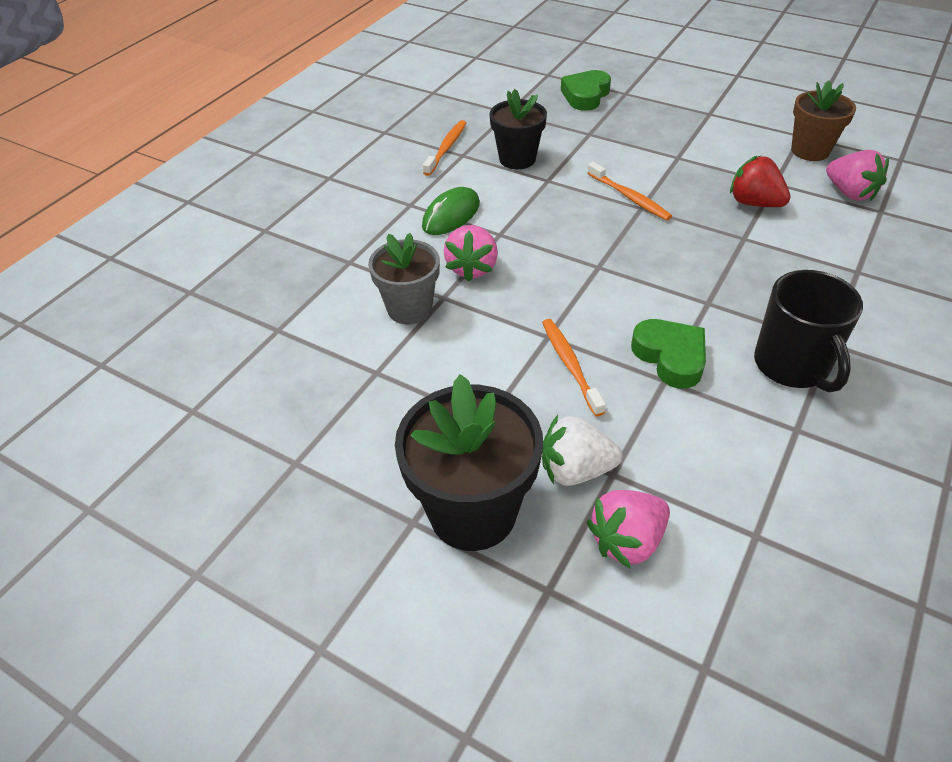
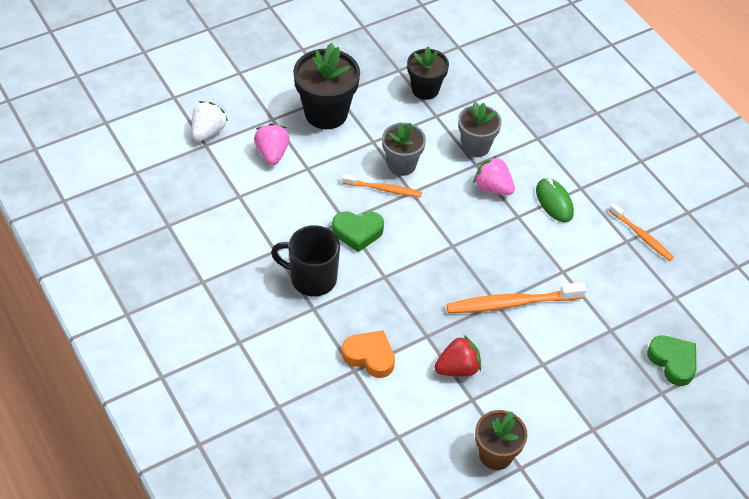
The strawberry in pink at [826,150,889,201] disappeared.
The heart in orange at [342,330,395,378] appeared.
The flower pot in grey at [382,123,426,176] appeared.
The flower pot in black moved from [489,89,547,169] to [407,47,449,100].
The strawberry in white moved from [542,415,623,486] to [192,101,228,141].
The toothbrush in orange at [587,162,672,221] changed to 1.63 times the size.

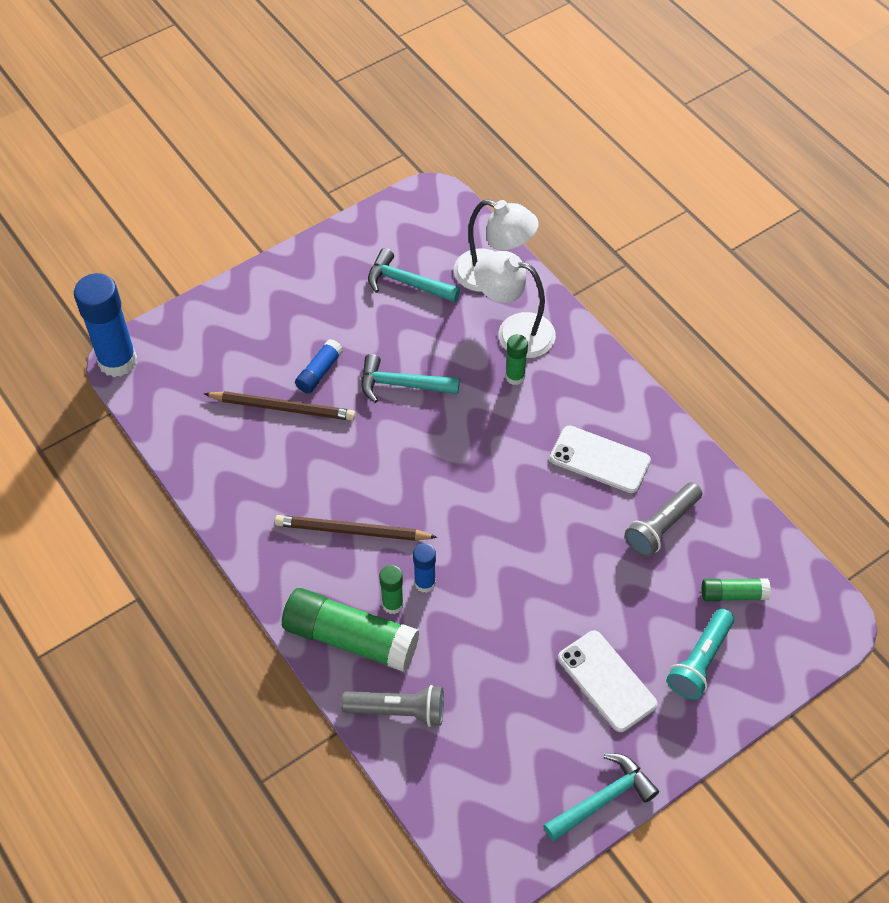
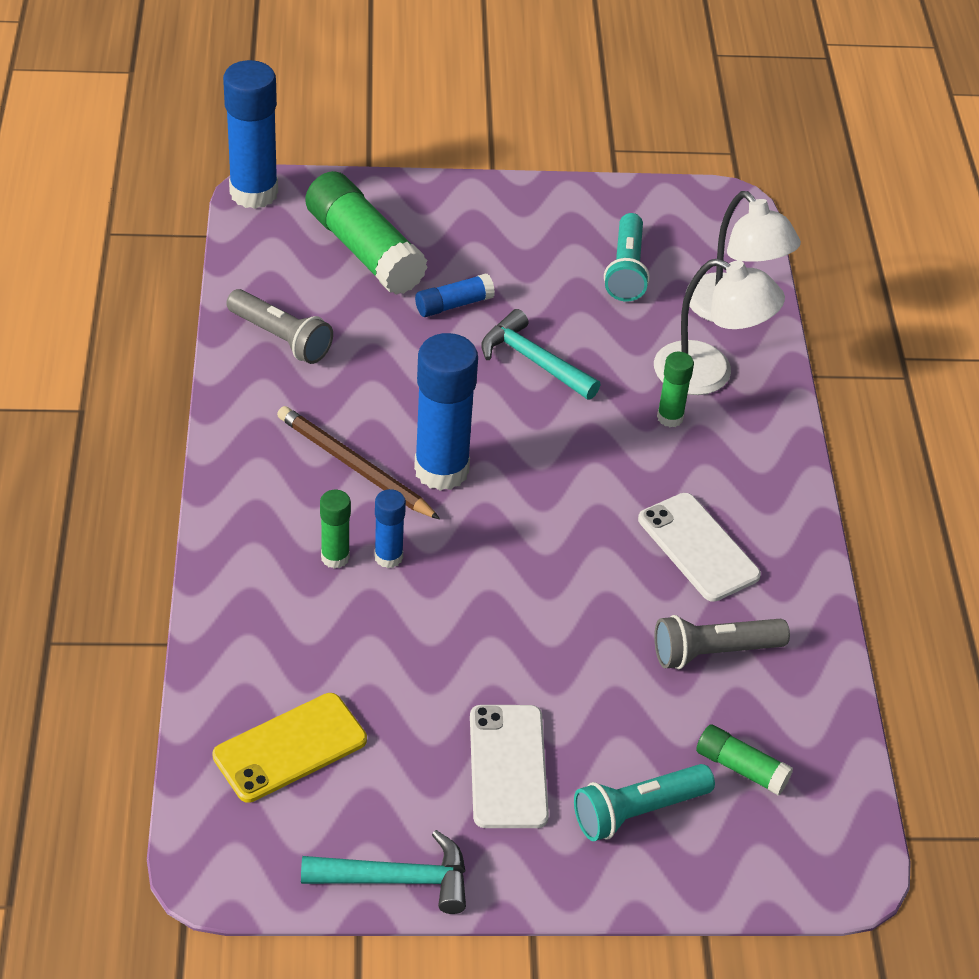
The pencil in brown at [204,391,356,421] disappeared.
The phone in yellow at [212,693,367,803] appeared.
The glue stick in blue at [414,333,478,491] appeared.
The glue stick in green moved from [282,588,419,672] to [305,171,428,295].
The flashlight in grey moved from [341,685,444,727] to [226,289,333,364].
The hammer in turquoise at [368,248,460,303] was replaced by the flashlight in turquoise at [604,213,650,302].
The lamp in white at [474,251,556,358] turned 150 degrees clockwise.

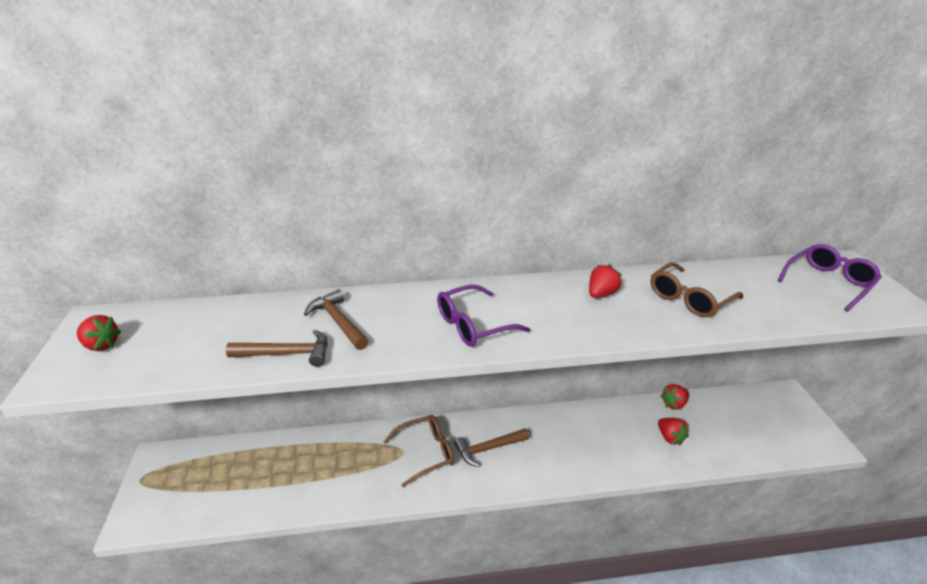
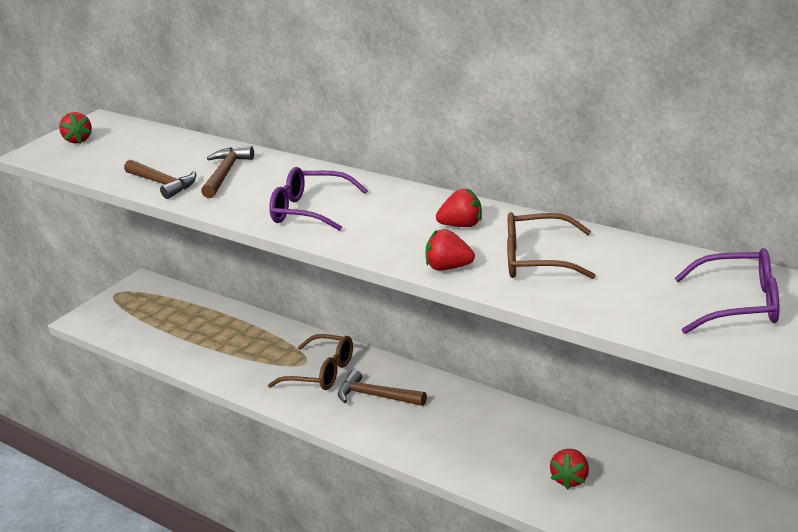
The strawberry in red moved from [661,384,689,410] to [425,229,475,271].

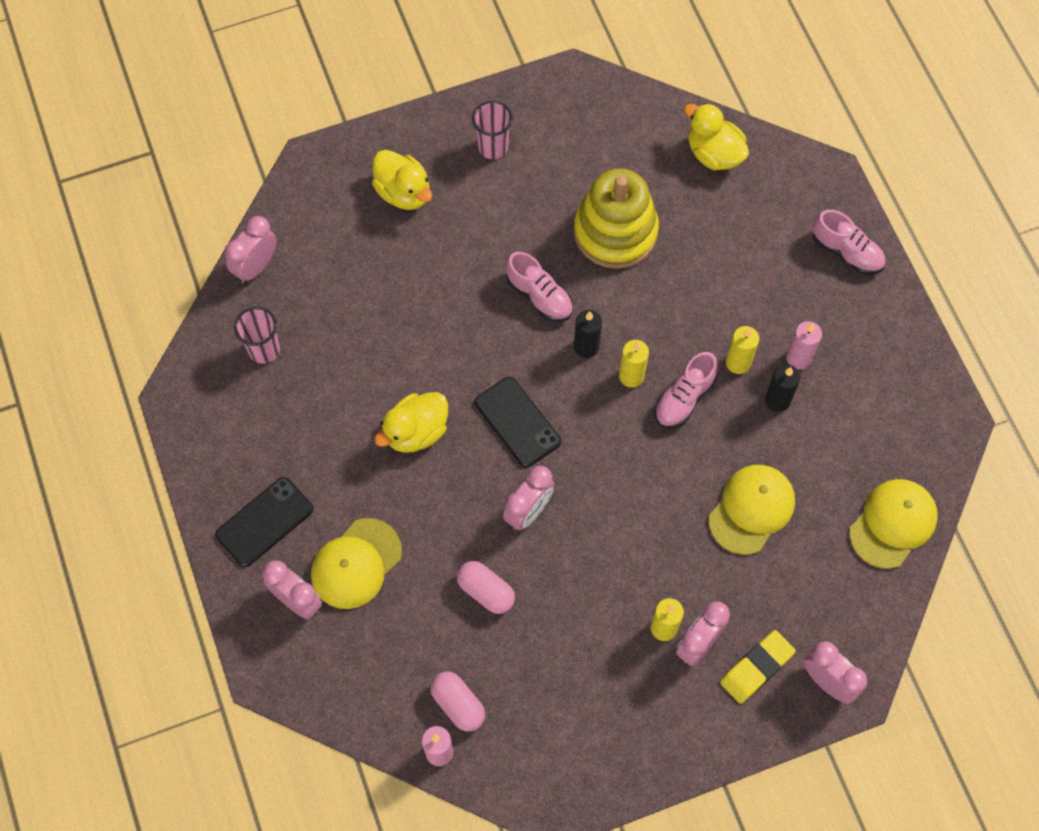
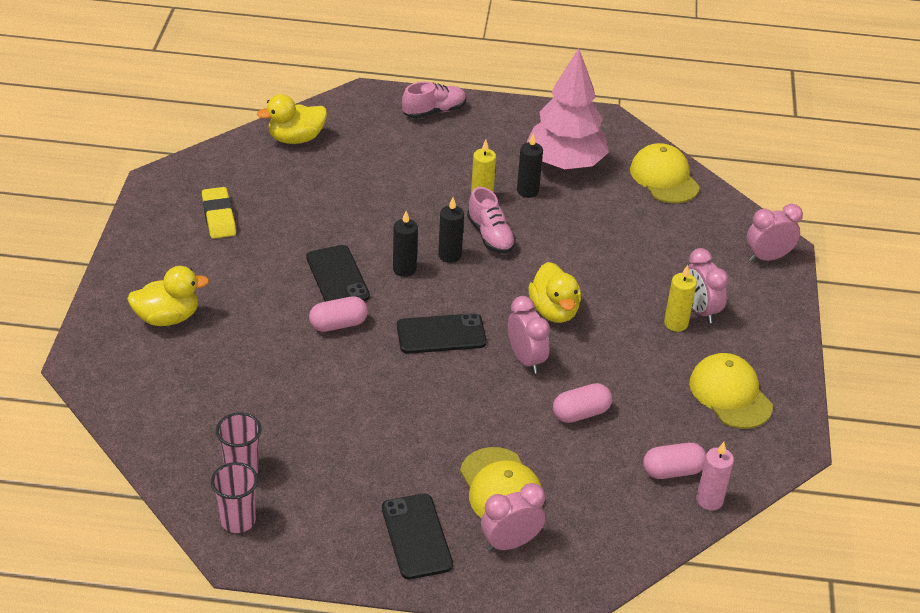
The clock in pink at [225,216,277,283] disappeared.
The stacking toy in yellow at [574,168,659,269] disappeared.
The candle in pink at [786,321,822,369] disappeared.
The capsule in pink at [309,296,368,332] appeared.
The tree in pink at [526,48,609,169] appeared.
The duck in yellow moved from [374,392,448,453] to [529,262,581,323].
The cup in pink moved from [472,100,513,159] to [211,462,258,533].
The cap in yellow moved from [709,465,795,555] to [689,353,773,429].
The eraser in yellow moved from [720,630,796,704] to [202,187,236,239].
The shoe in pink at [506,252,573,322] was replaced by the phone in black at [306,245,370,302].
The candle in yellow at [619,340,649,388] became the candle in black at [438,197,464,263].

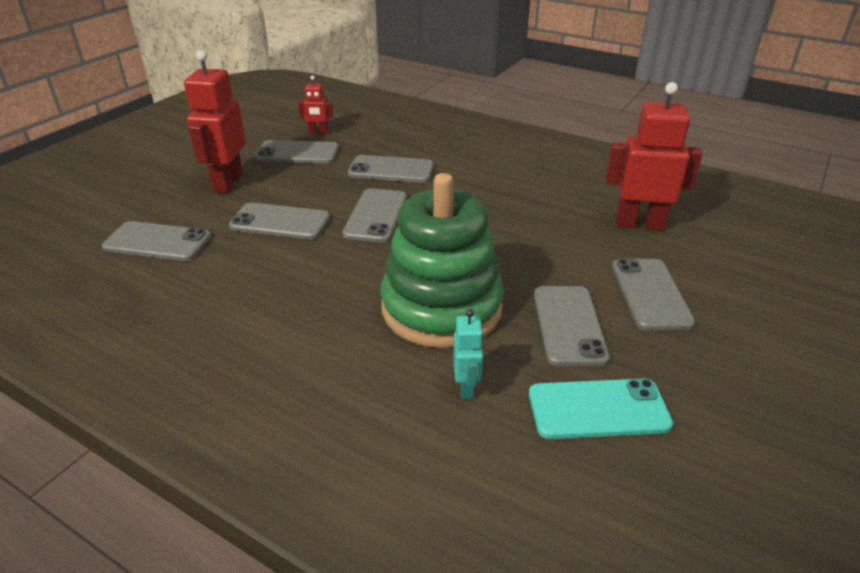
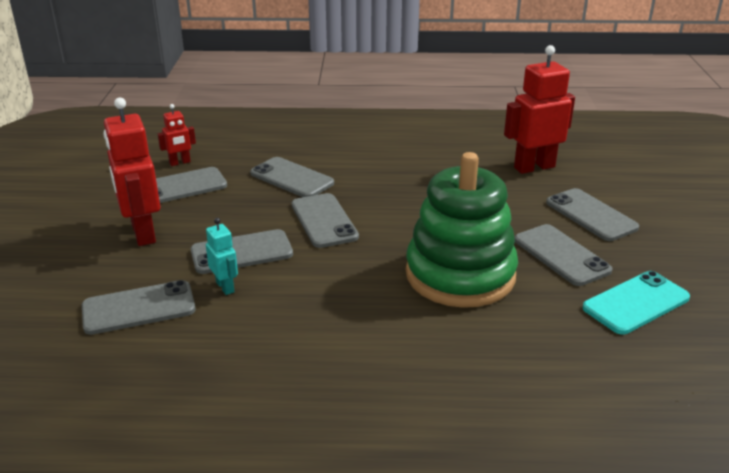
The robot in turquoise moved from [453,309,484,399] to [206,218,238,295].
The phone in grey at [348,155,434,183] turned 60 degrees clockwise.

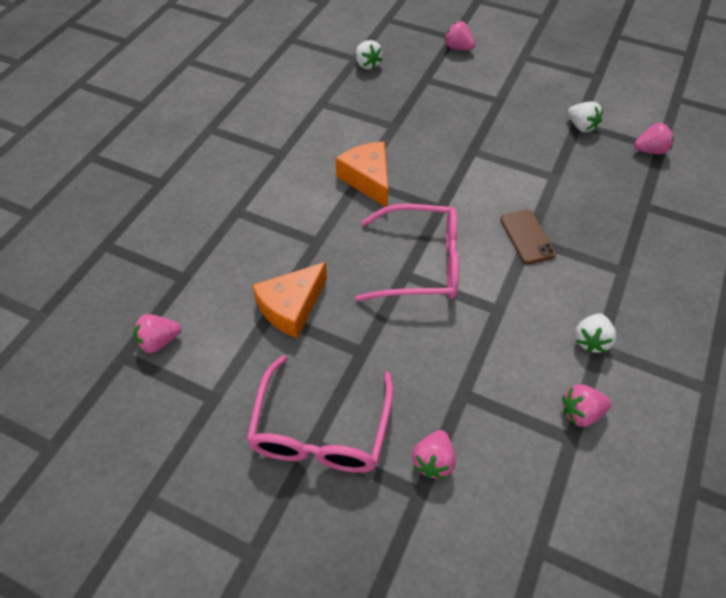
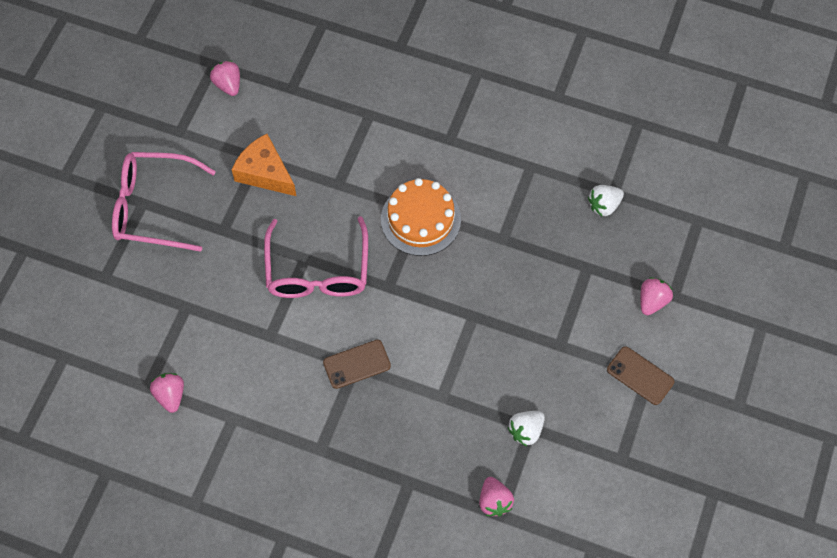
The strawberry in pink at [412,430,456,479] disappeared.
The strawberry in white at [575,313,616,353] disappeared.
The phone in brown at [607,346,675,405] appeared.
The cheese in orange at [336,142,388,207] was replaced by the cake in orange at [381,178,461,256].

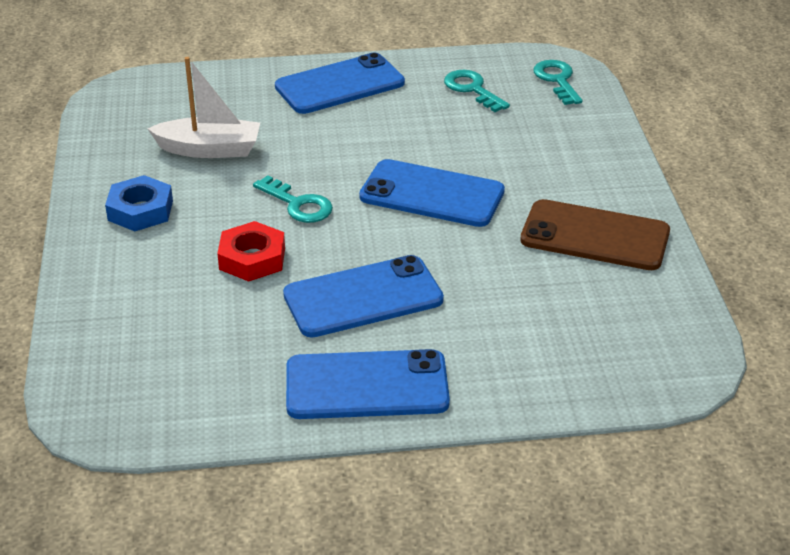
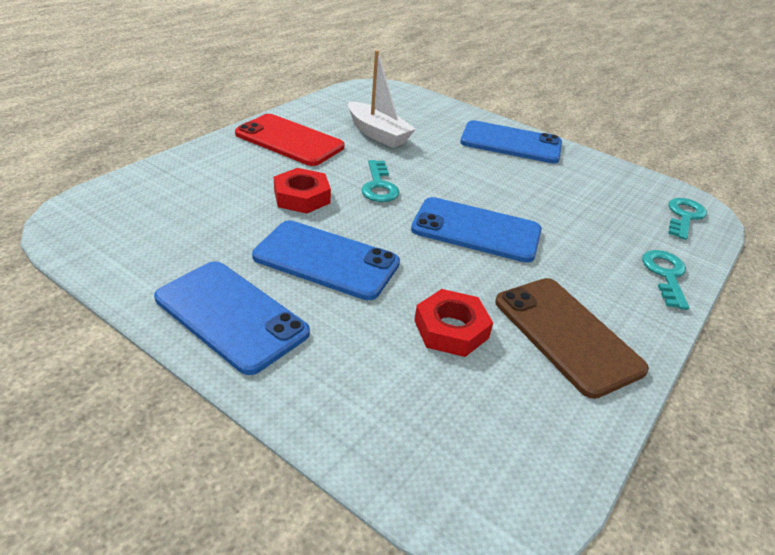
The nut in red at [414,289,493,357] appeared.
The key in turquoise moved from [444,70,510,112] to [642,250,689,310].
The nut in blue at [105,175,173,231] was replaced by the phone in red at [235,114,344,166].
The phone in blue at [359,159,505,227] turned 45 degrees counterclockwise.

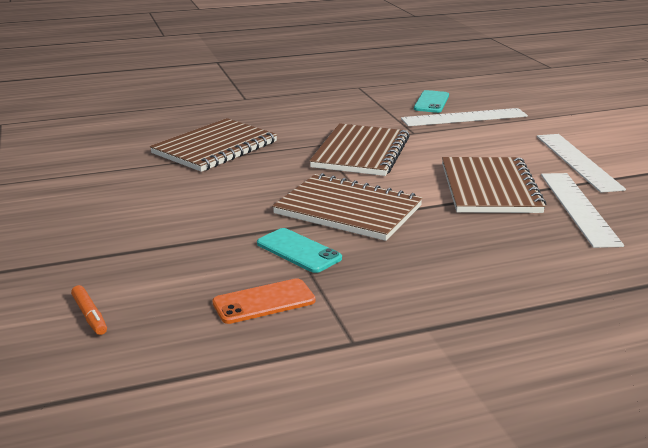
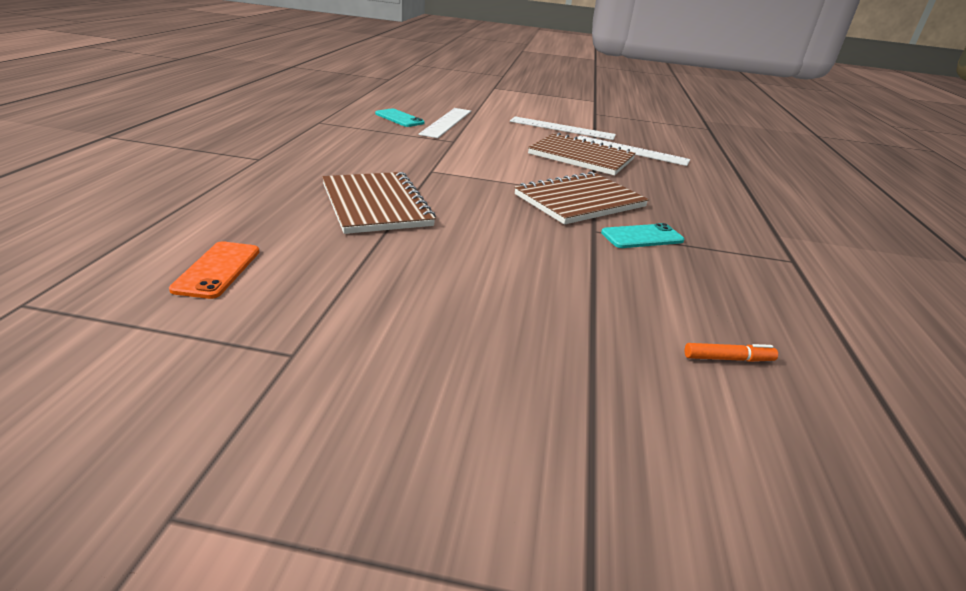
The notebook in brown at [309,123,410,176] disappeared.
The phone in orange moved from [212,278,316,324] to [169,241,260,299].

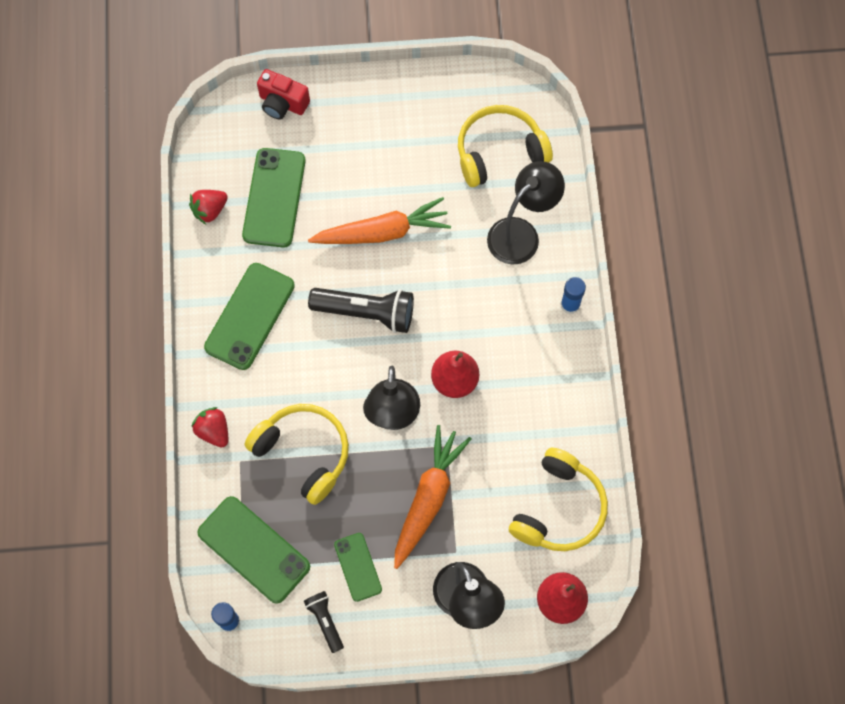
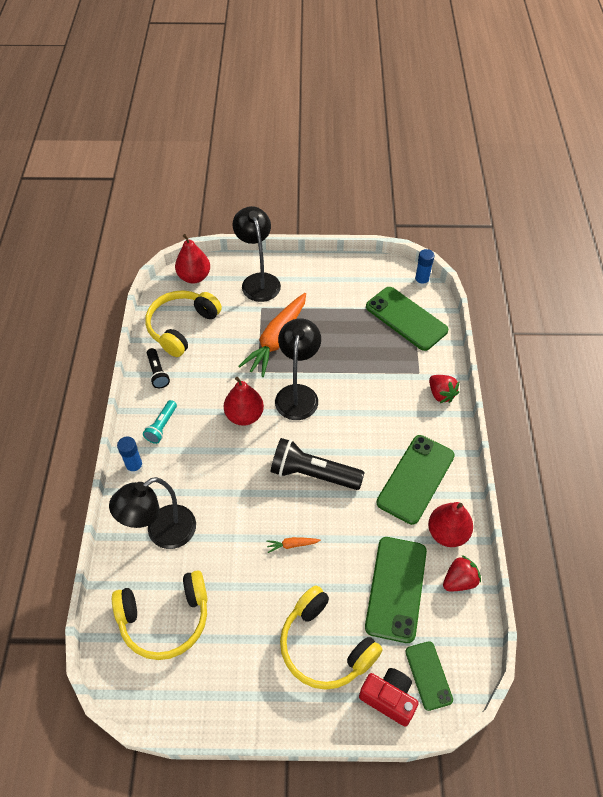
The flashlight in turquoise at [143,400,177,444] appeared.
The pear in red at [428,502,473,547] appeared.
The headphones in yellow moved from [245,404,349,505] to [280,586,382,690].
The flashlight in black moved from [304,591,344,653] to [147,348,170,388].
The phone in green moved from [334,533,382,602] to [405,641,453,711].
The carrot in orange at [308,197,451,244] changed to 0.40 times the size.

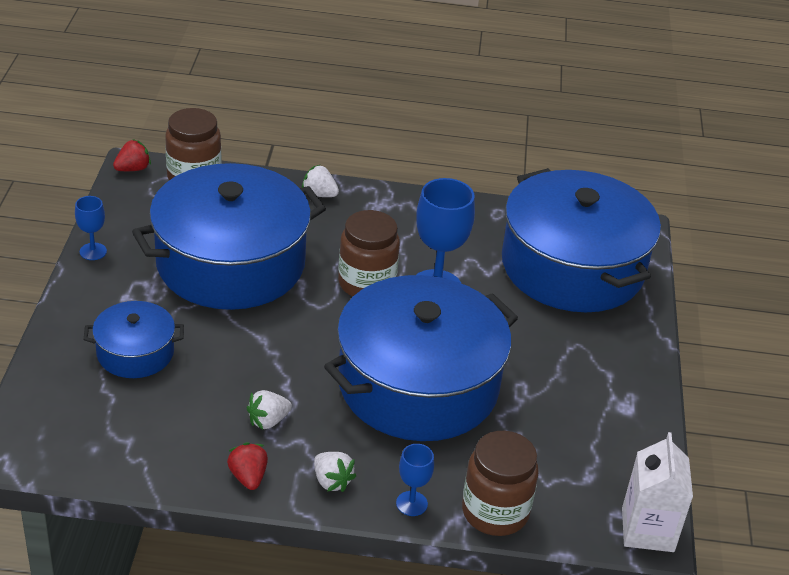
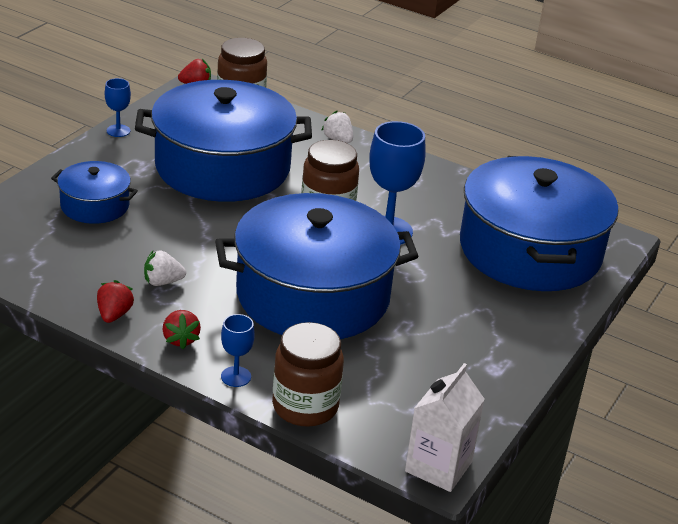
The strawberry in white at [314,452,356,492] became the strawberry in red at [162,310,201,349].

